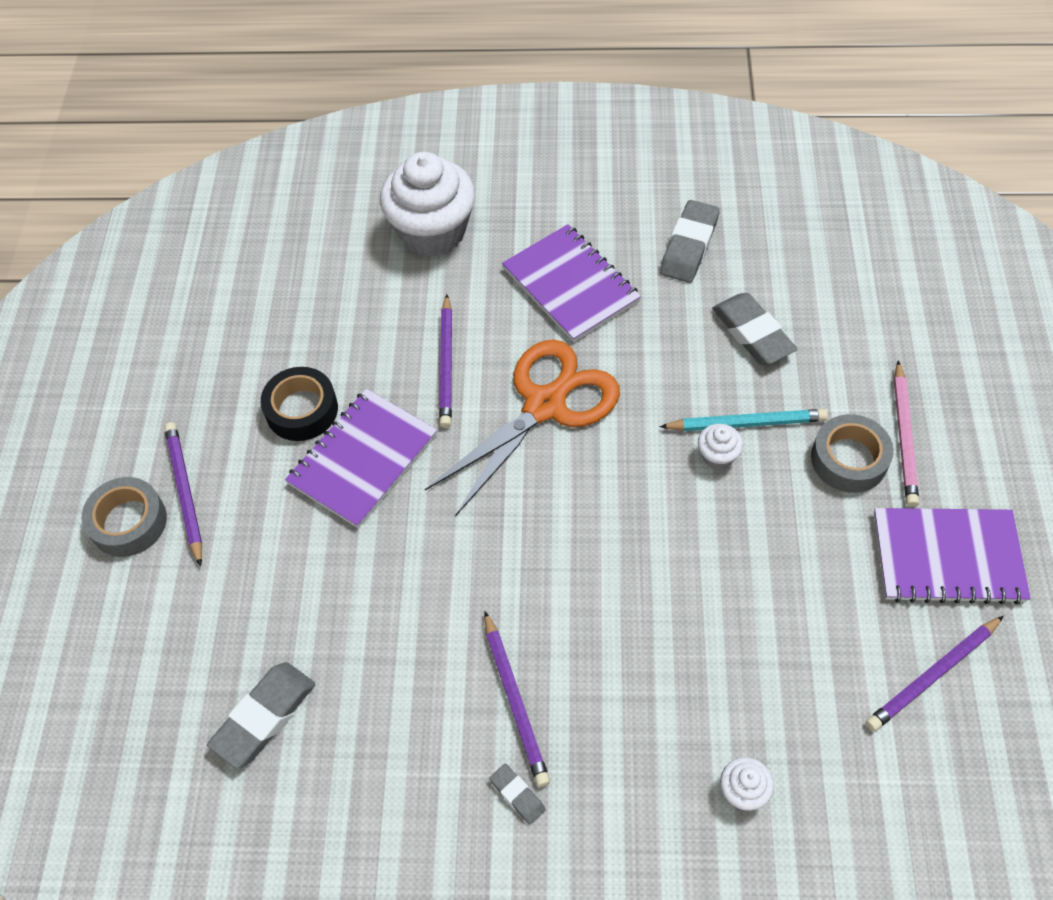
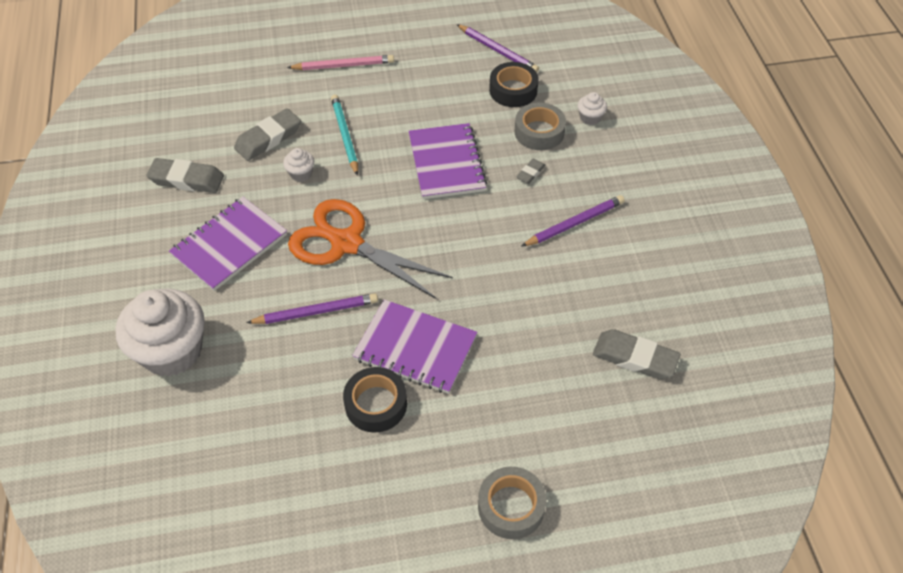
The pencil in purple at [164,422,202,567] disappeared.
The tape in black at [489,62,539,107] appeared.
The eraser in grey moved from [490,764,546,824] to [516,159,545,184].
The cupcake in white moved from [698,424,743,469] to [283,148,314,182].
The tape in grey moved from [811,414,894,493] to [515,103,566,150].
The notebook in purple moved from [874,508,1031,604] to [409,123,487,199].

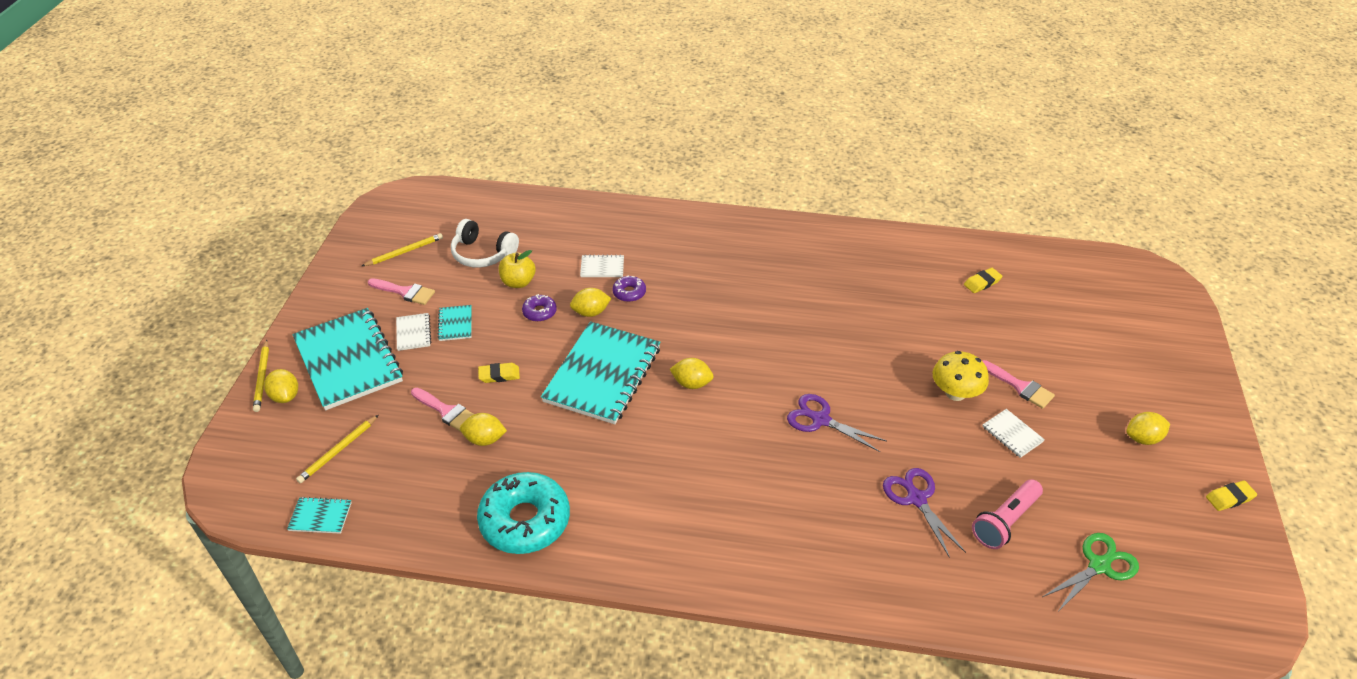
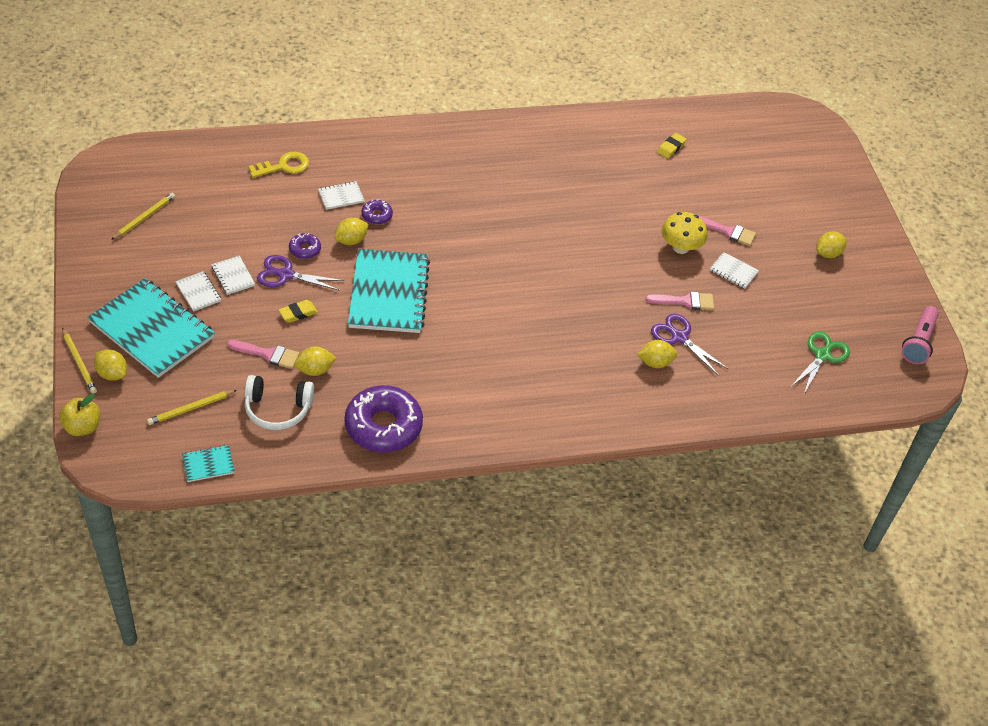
The eraser in yellow at [1206,480,1257,511] disappeared.
The key in yellow at [248,152,309,178] appeared.
The brush in pink moved from [368,278,435,305] to [646,292,714,310].
The headphones in white moved from [451,219,519,268] to [244,375,314,430].
The apple in yellow moved from [499,250,536,288] to [59,394,100,436].
The lemon in yellow moved from [670,358,714,389] to [637,340,677,368].
The scissors in purple moved from [787,394,886,452] to [257,255,344,291].
The flashlight in pink moved from [972,479,1043,549] to [902,306,939,364].
The notebook in turquoise at [437,305,472,341] became the notebook in white at [211,256,255,295].
The donut in turquoise at [477,472,570,554] became the donut in purple at [345,385,423,453].
The pencil in yellow at [296,415,378,483] turned 45 degrees clockwise.

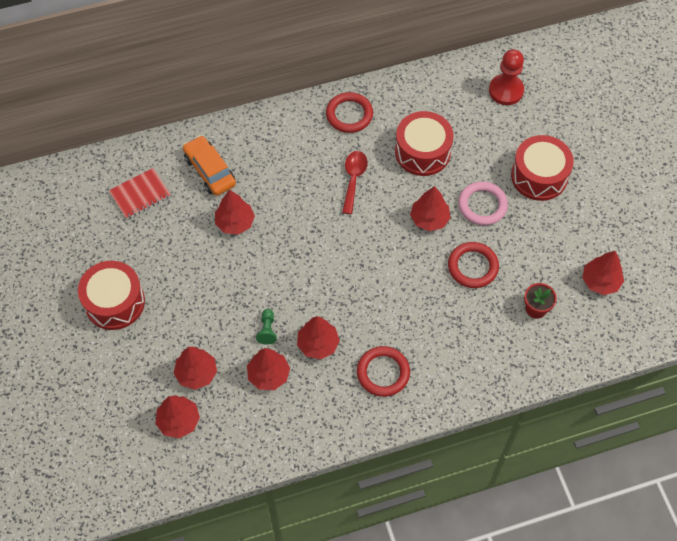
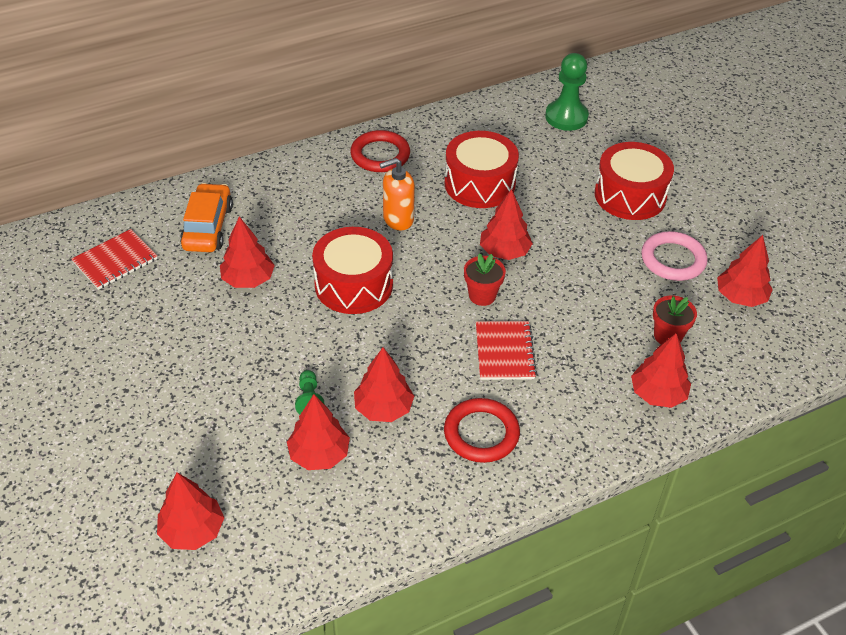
The ring in red at [448,242,499,288] disappeared.
The flower pot in red at [464,254,506,306] appeared.
The notebook in red at [476,321,537,380] appeared.
The drum in red moved from [78,261,145,330] to [312,227,393,314].
The tree in red moved from [174,347,217,390] to [631,333,691,408].
The ring in pink moved from [458,181,508,225] to [641,231,708,281].
The spoon in red at [342,151,368,214] was replaced by the soap dispenser in orange at [379,158,415,230].
The pawn in red at [489,49,524,105] became the pawn in green at [545,53,589,131].
The car in orange at [183,135,236,196] turned 45 degrees clockwise.

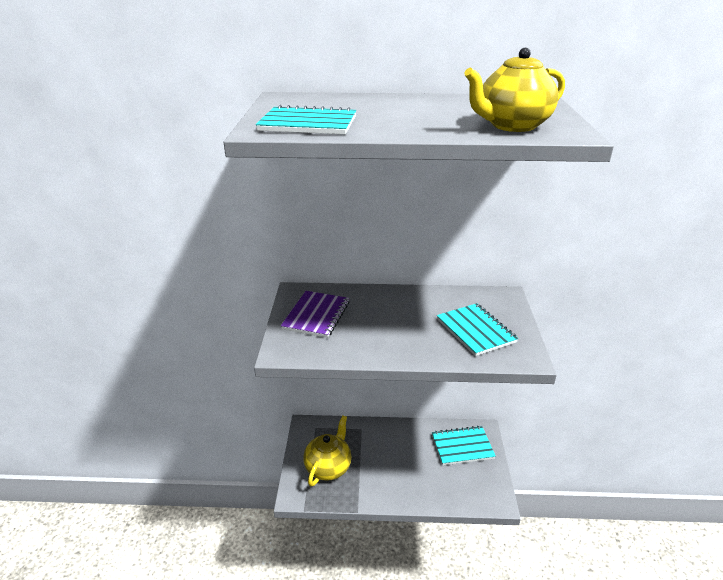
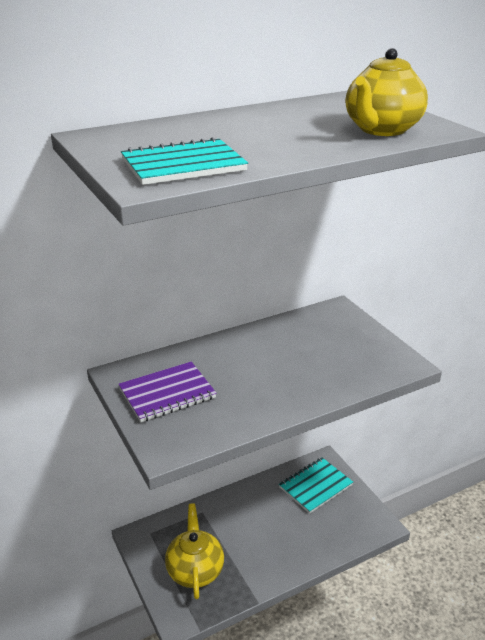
The notebook in turquoise at [437,303,518,356] disappeared.
The notebook in purple at [281,291,350,338] turned 75 degrees clockwise.

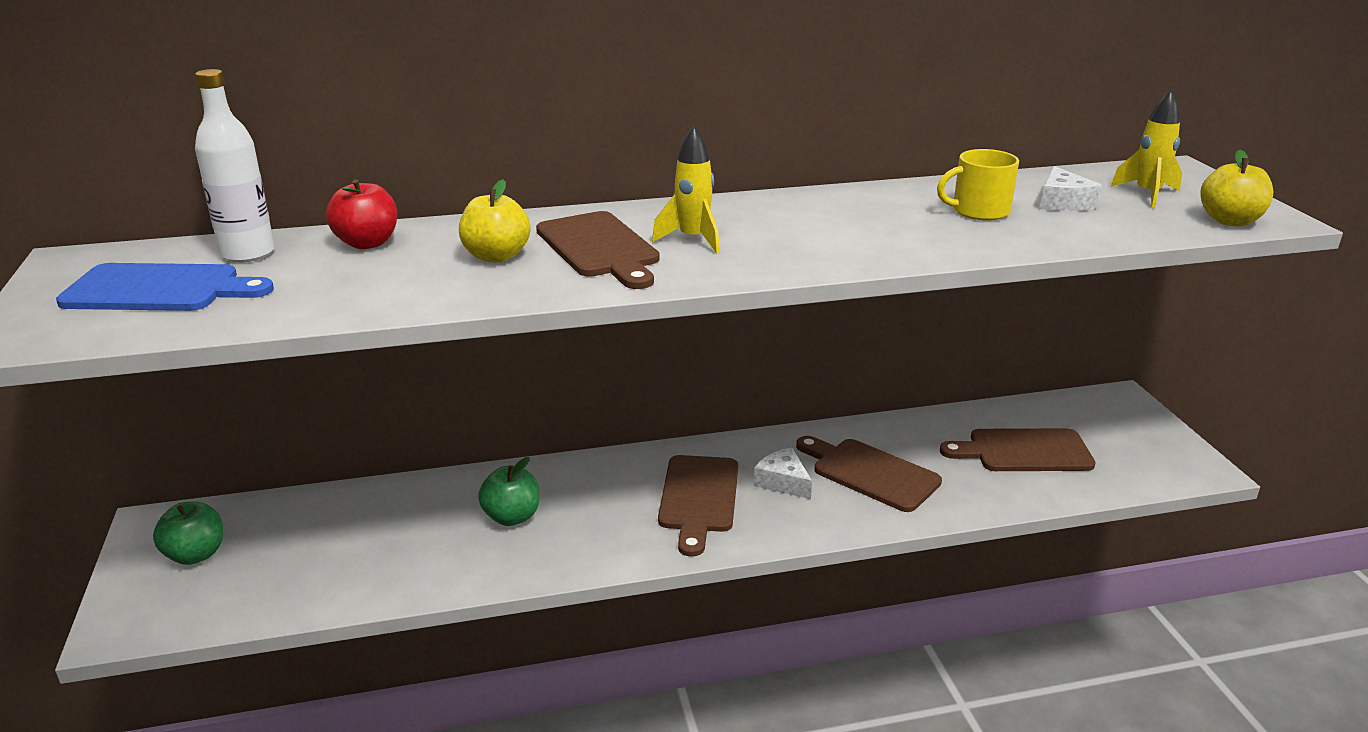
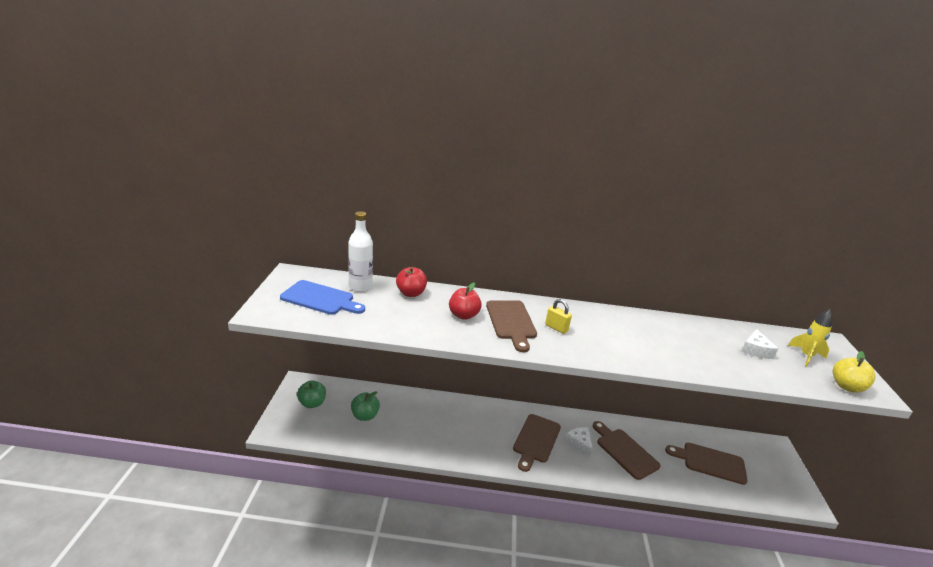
The mug in yellow at [937,149,1019,221] disappeared.
The apple in green moved from [478,457,540,526] to [351,391,380,421].
The rocket in yellow at [652,126,720,254] was replaced by the padlock in yellow at [545,299,572,334].
The apple in yellow at [459,179,531,263] became the apple in red at [449,282,482,320].

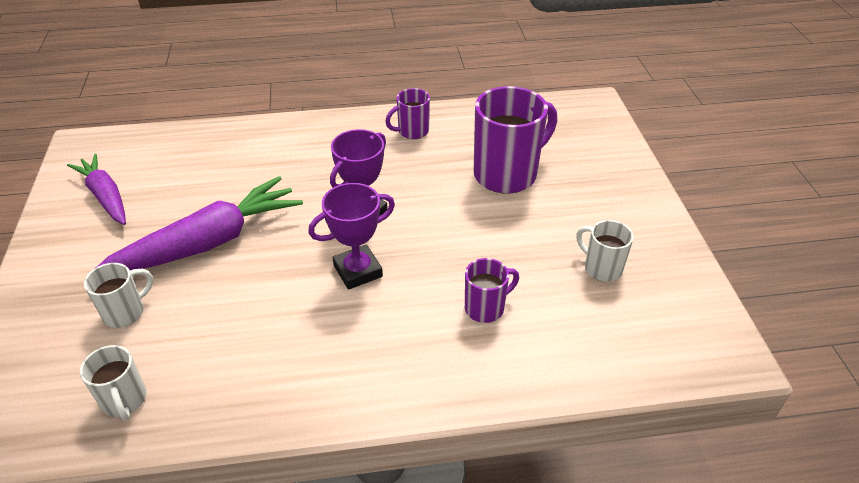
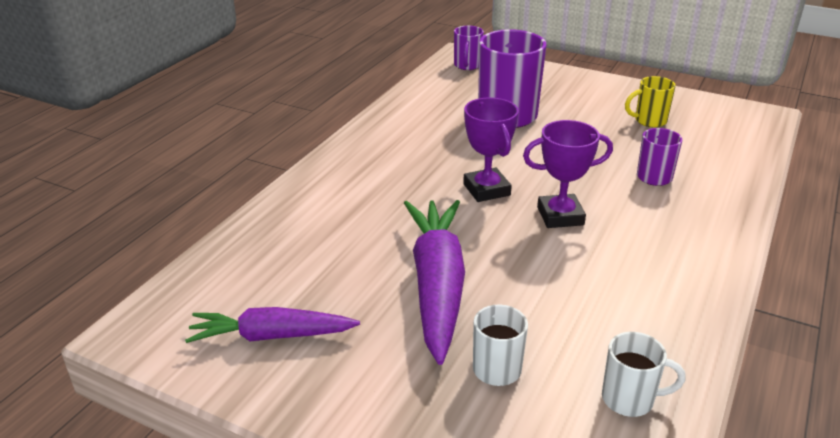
The mug in purple moved from [385,88,430,139] to [454,26,484,70].
The mug in white at [576,220,634,282] became the mug in yellow at [625,76,676,127].
The trophy in purple at [308,183,395,290] turned 75 degrees clockwise.

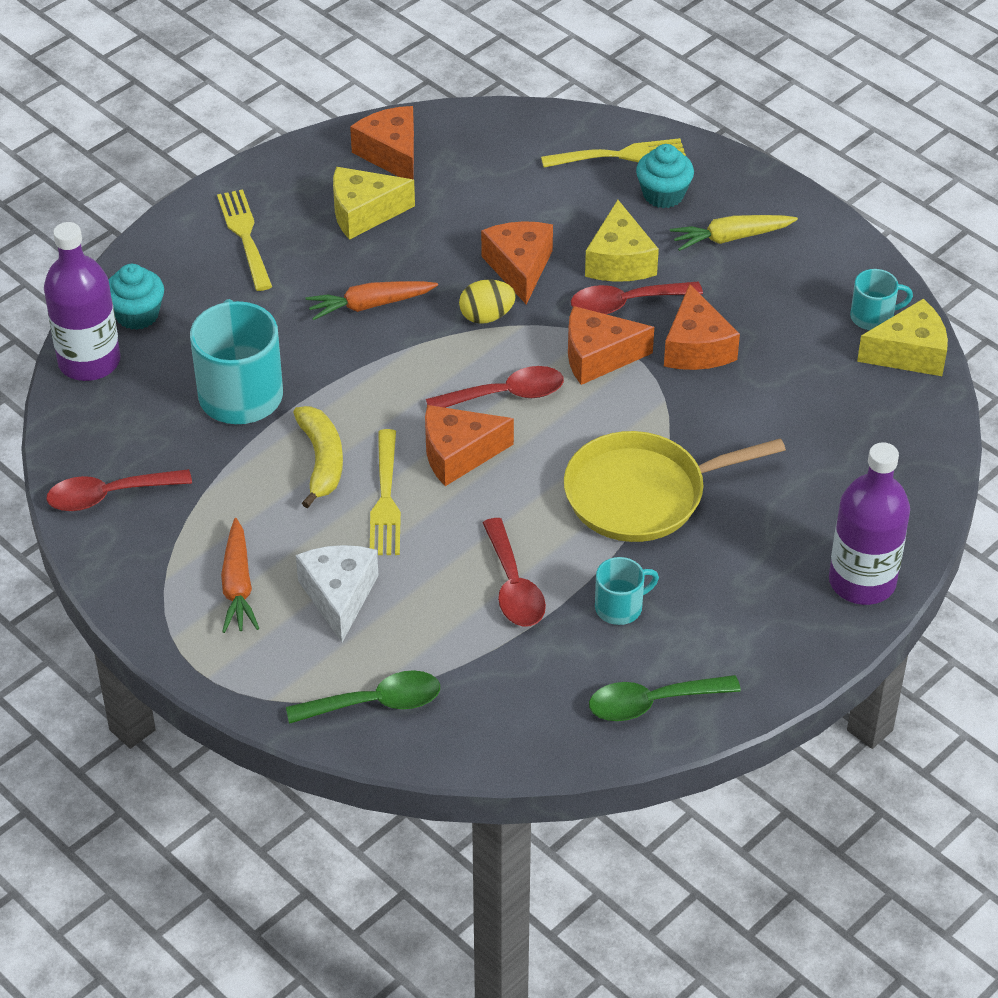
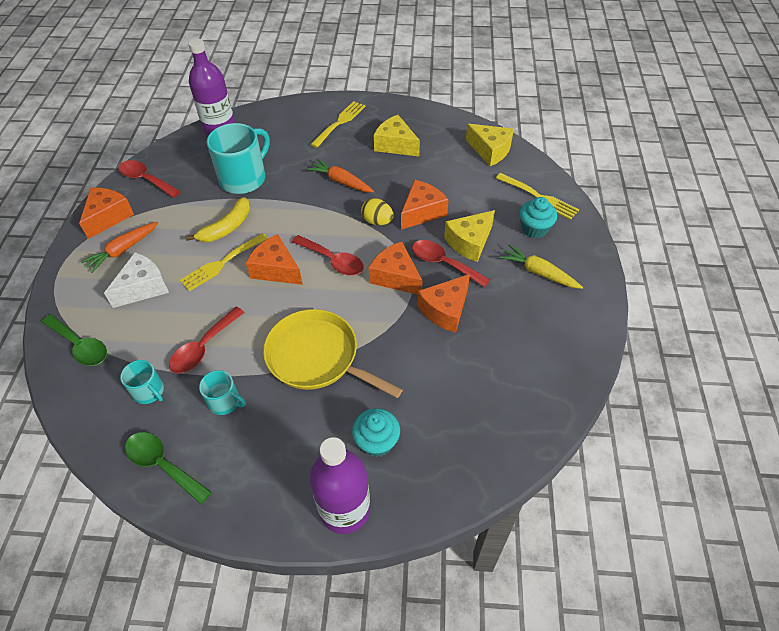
The cupcake in turquoise moved from [109,264,164,330] to [352,408,400,457].
The cheese in orange moved from [350,106,414,179] to [79,188,134,239].
The mug in turquoise moved from [850,269,913,330] to [120,360,164,404].
The cheese in yellow moved from [857,299,948,376] to [466,124,514,166].

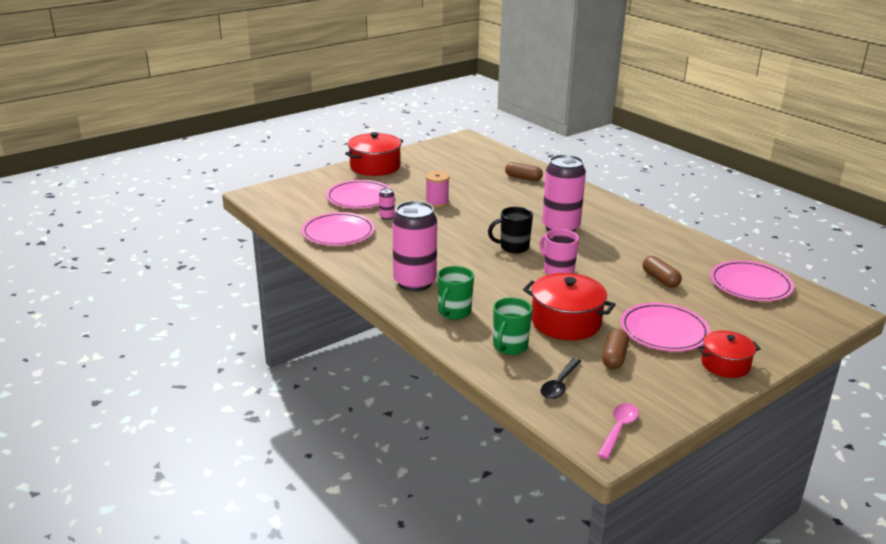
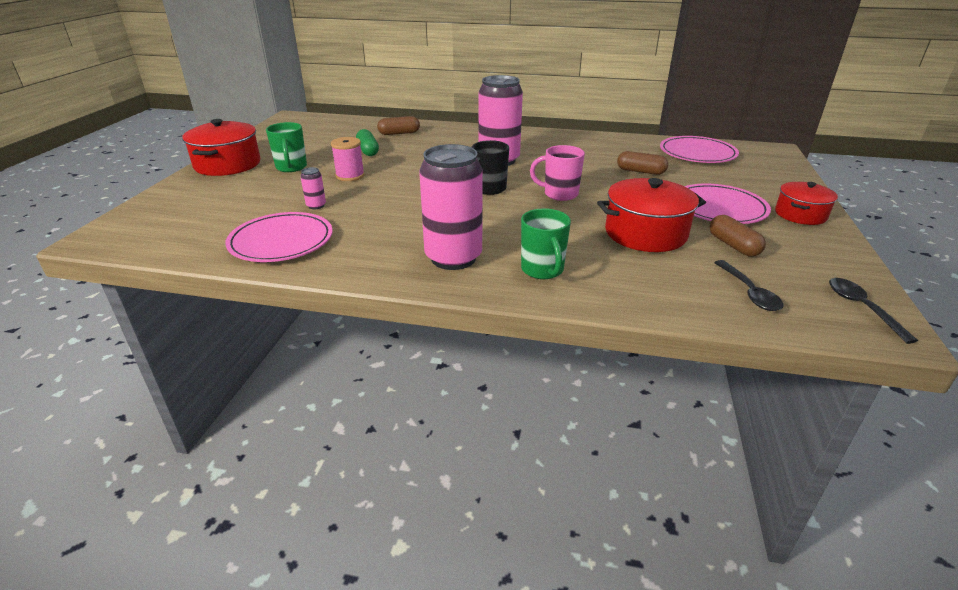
The plate in pink at [326,180,392,208] disappeared.
The capsule in green at [356,129,379,156] appeared.
The mug in green moved from [493,298,533,355] to [266,122,307,172].
The spoon in pink at [598,403,639,459] became the spoon in black at [829,278,918,344].

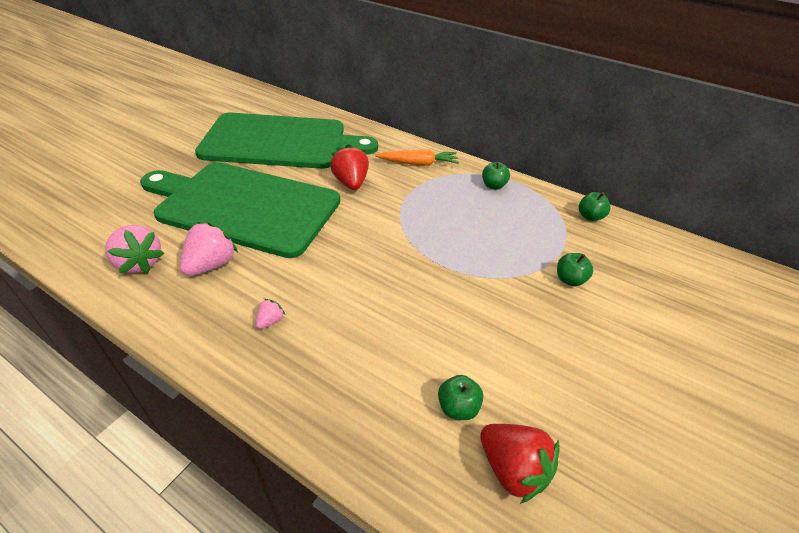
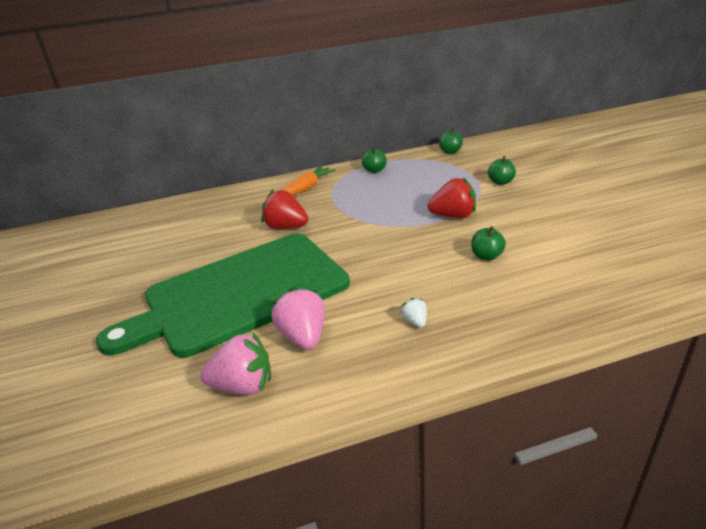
The cutting board in green at [195,113,378,169] disappeared.
The apple in green moved from [438,375,483,420] to [471,226,506,261].
The strawberry in red moved from [480,424,560,504] to [427,177,476,218].
The strawberry in pink at [255,299,285,329] became the strawberry in white at [401,298,427,328].

